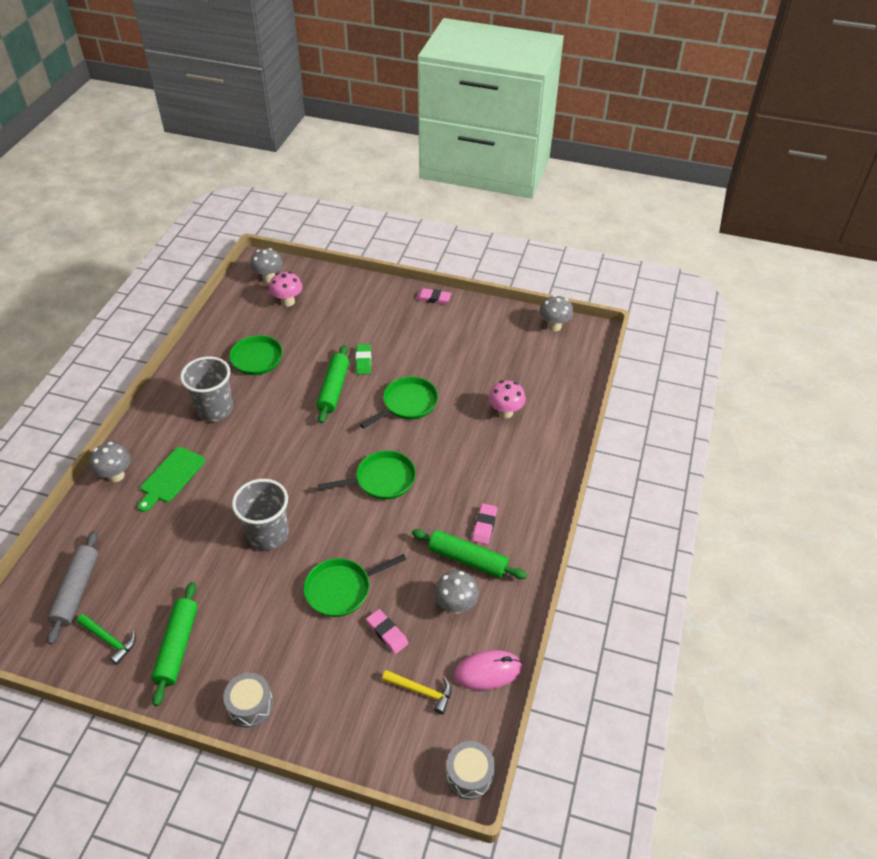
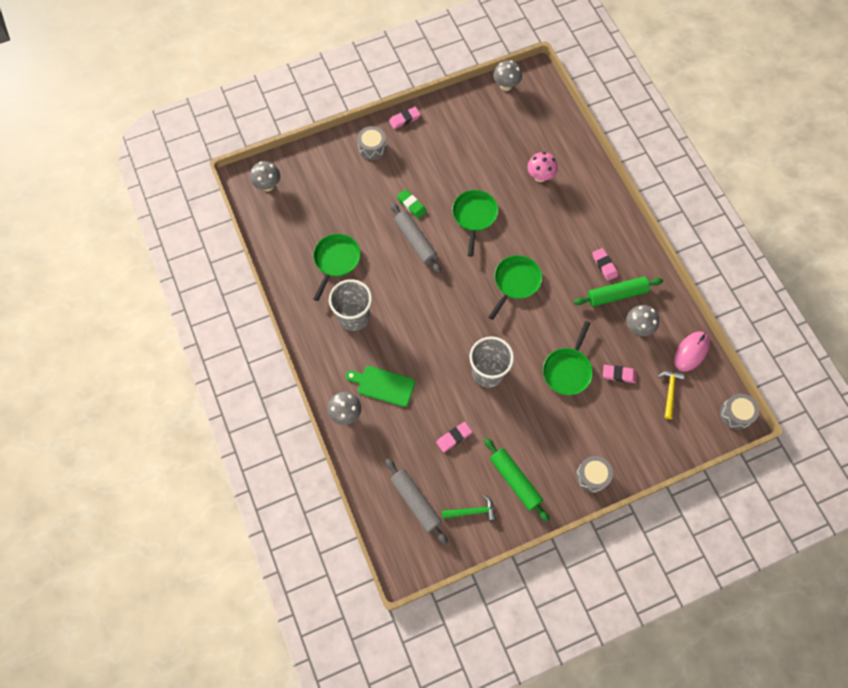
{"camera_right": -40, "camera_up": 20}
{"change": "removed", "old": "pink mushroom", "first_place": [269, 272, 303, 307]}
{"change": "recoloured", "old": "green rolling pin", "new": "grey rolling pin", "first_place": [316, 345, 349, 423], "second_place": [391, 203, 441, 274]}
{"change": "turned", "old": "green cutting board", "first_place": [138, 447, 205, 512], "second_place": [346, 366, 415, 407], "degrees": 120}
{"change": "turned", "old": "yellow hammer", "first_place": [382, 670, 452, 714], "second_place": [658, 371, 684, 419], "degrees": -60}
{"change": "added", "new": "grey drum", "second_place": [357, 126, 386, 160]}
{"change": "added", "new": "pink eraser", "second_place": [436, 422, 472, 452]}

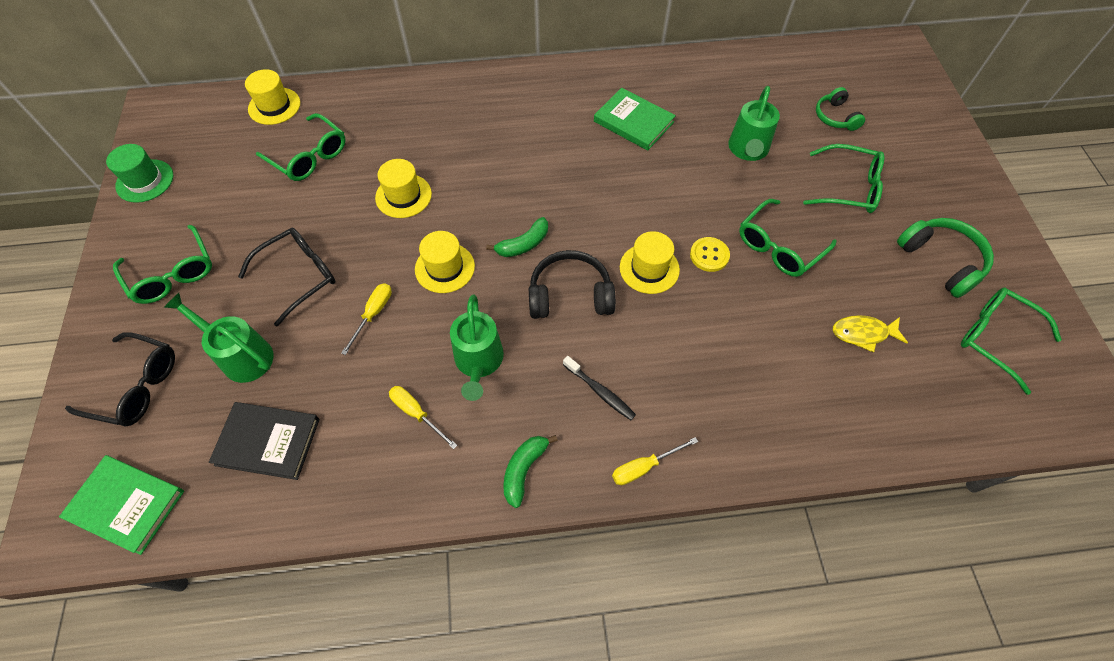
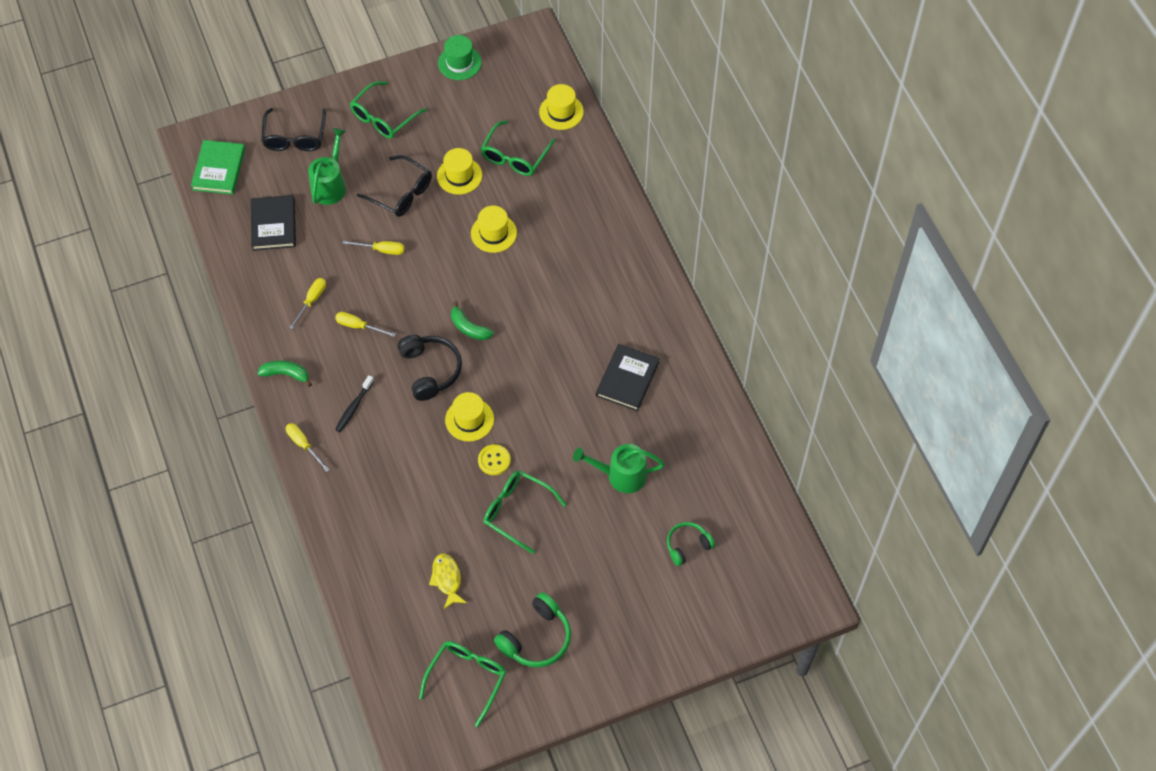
{"camera_right": 75, "camera_up": 0}
{"change": "recoloured", "old": "green book", "new": "black book", "first_place": [594, 88, 676, 151], "second_place": [596, 344, 660, 411]}
{"change": "removed", "old": "green glasses", "first_place": [803, 144, 884, 213]}
{"change": "moved", "old": "yellow hat", "first_place": [415, 231, 475, 293], "second_place": [437, 148, 482, 195]}
{"change": "replaced", "old": "green watering can", "new": "yellow screwdriver", "first_place": [450, 294, 504, 401], "second_place": [335, 312, 396, 337]}

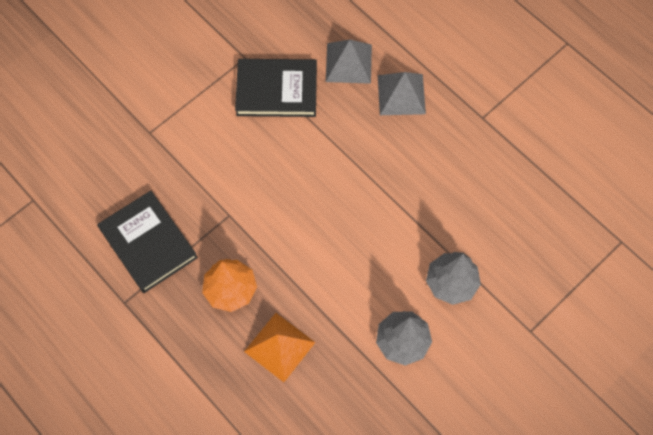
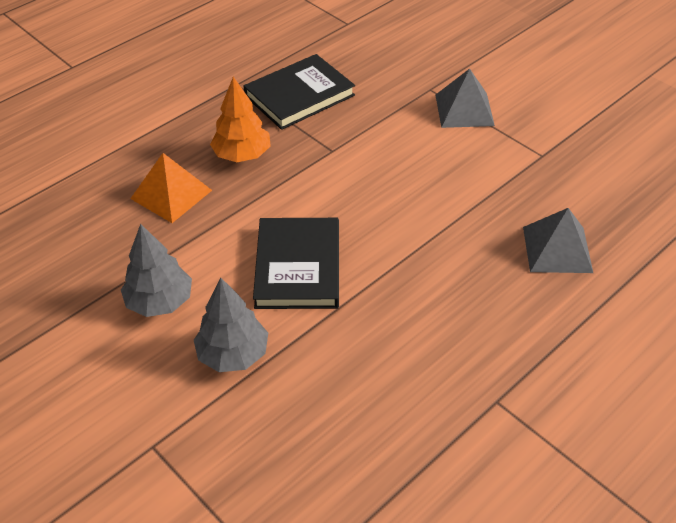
{"camera_right": 90, "camera_up": -20}
{"change": "moved", "old": "black book", "first_place": [235, 59, 317, 117], "second_place": [253, 218, 339, 309]}
{"change": "moved", "old": "grey pyramid", "first_place": [378, 72, 426, 115], "second_place": [436, 69, 495, 128]}

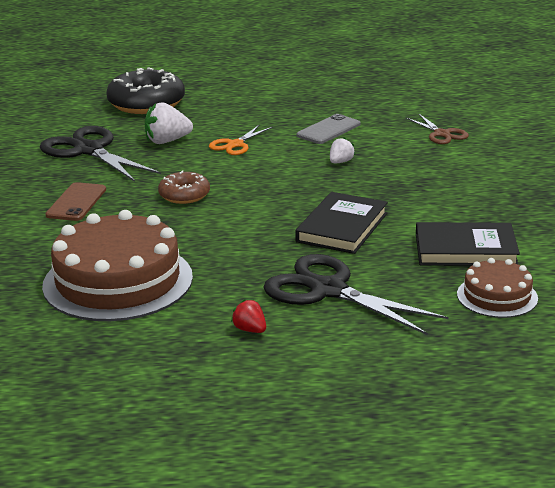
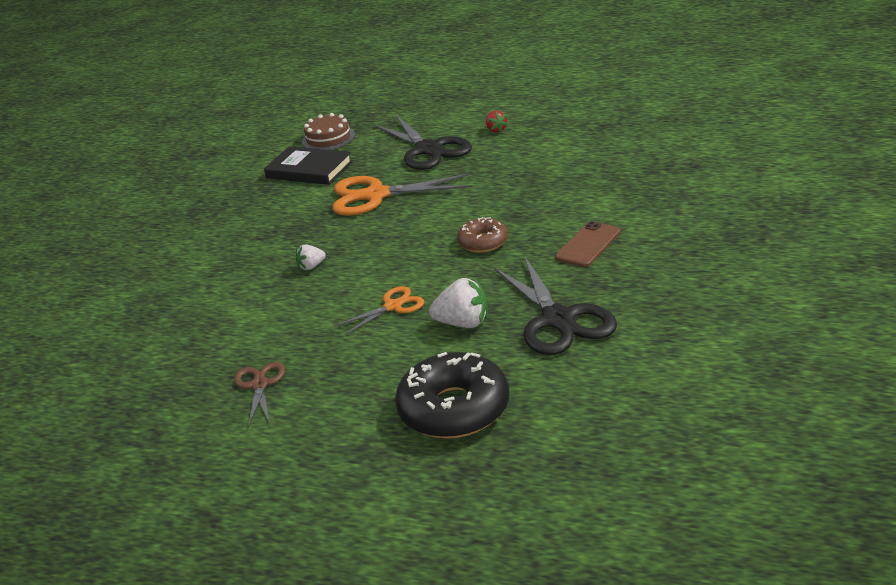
{"camera_right": -155, "camera_up": 5}
{"change": "moved", "old": "brown scissors", "first_place": [405, 113, 469, 144], "second_place": [234, 362, 285, 427]}
{"change": "removed", "old": "grey phone", "first_place": [297, 114, 361, 144]}
{"change": "replaced", "old": "black book", "new": "orange scissors", "first_place": [295, 192, 388, 254], "second_place": [332, 173, 472, 216]}
{"change": "removed", "old": "brown cake", "first_place": [42, 210, 193, 321]}

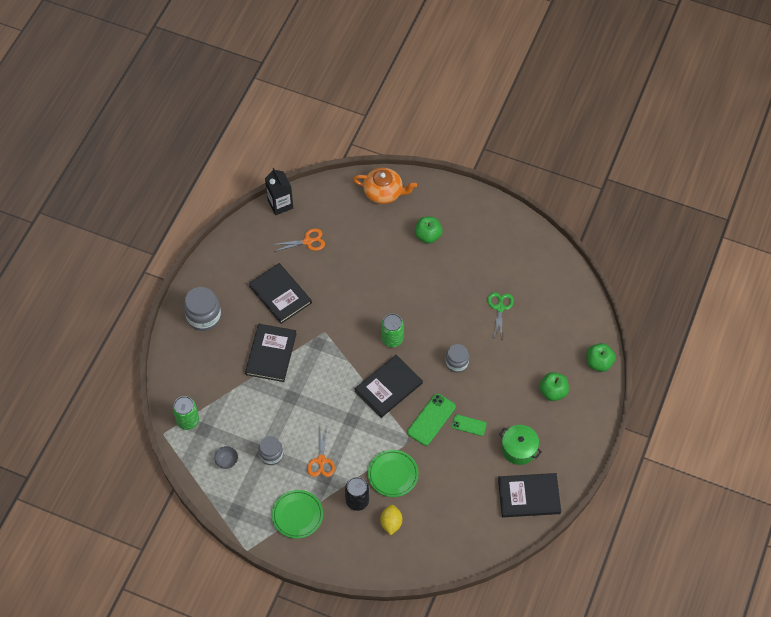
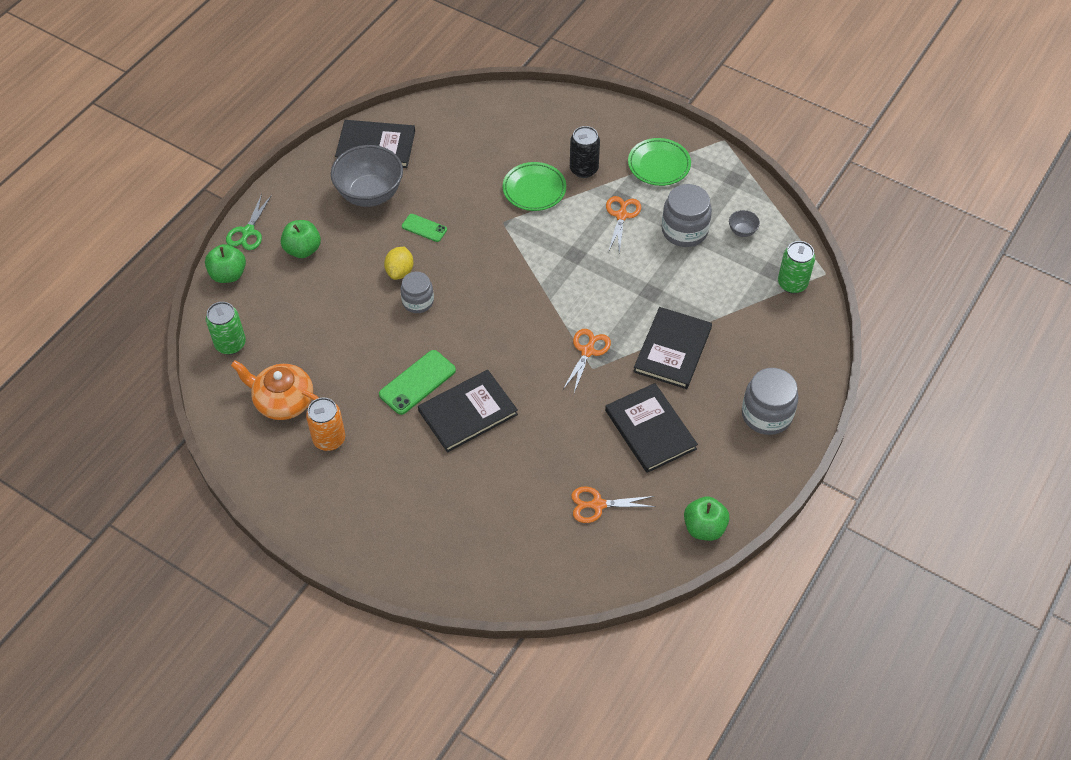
{"camera_right": -170, "camera_up": -5}
{"change": "removed", "old": "black carton", "first_place": [265, 168, 293, 215]}
{"change": "moved", "old": "orange teapot", "first_place": [353, 168, 417, 204], "second_place": [231, 360, 319, 420]}
{"change": "moved", "old": "green apple", "first_place": [415, 217, 443, 243], "second_place": [684, 496, 729, 541]}
{"change": "moved", "old": "green scissors", "first_place": [488, 292, 514, 339], "second_place": [226, 194, 272, 250]}
{"change": "moved", "old": "green can", "first_place": [381, 313, 404, 348], "second_place": [206, 302, 246, 355]}
{"change": "moved", "old": "black book", "first_place": [354, 355, 423, 418], "second_place": [418, 370, 518, 452]}
{"change": "moved", "old": "green phone", "first_place": [407, 394, 456, 446], "second_place": [379, 350, 456, 415]}
{"change": "replaced", "old": "green pot", "new": "grey bowl", "first_place": [499, 425, 542, 465], "second_place": [331, 145, 403, 207]}
{"change": "resized", "old": "grey jar", "first_place": [259, 436, 283, 465], "second_place": [662, 184, 712, 247], "factor": 1.54}
{"change": "moved", "old": "yellow lemon", "first_place": [380, 505, 402, 535], "second_place": [384, 247, 413, 280]}
{"change": "added", "new": "orange scissors", "second_place": [563, 329, 611, 393]}
{"change": "added", "new": "orange can", "second_place": [306, 398, 345, 451]}

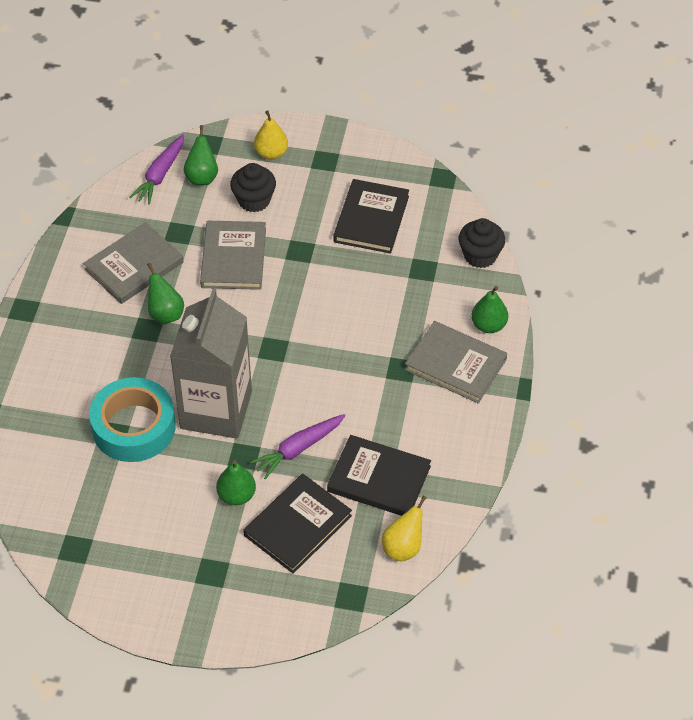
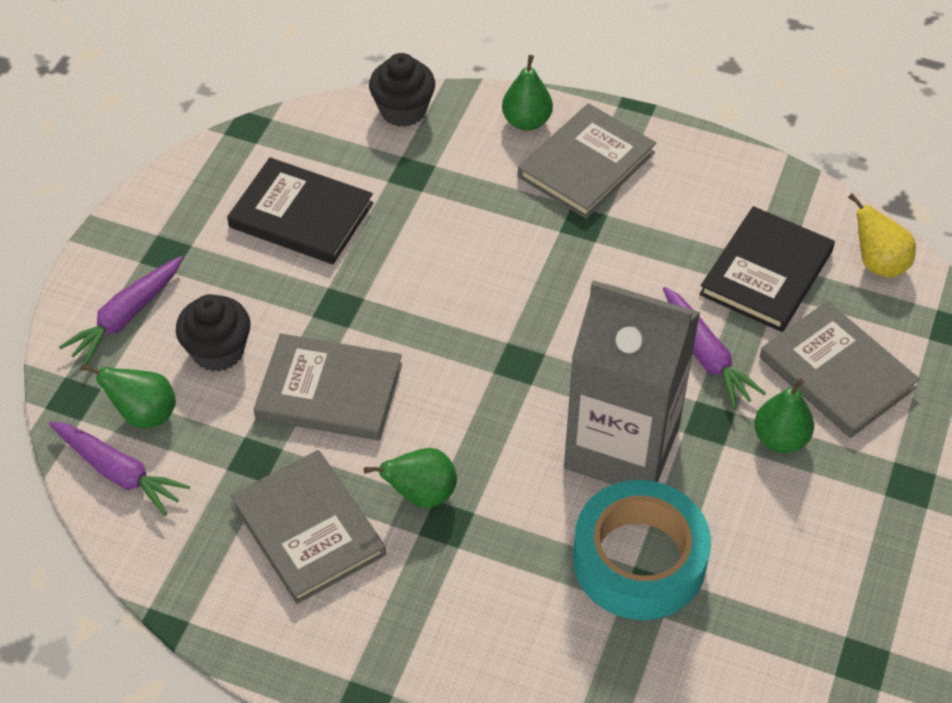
{"camera_right": -80, "camera_up": 0}
{"change": "replaced", "old": "yellow pear", "new": "purple carrot", "first_place": [254, 110, 288, 160], "second_place": [59, 256, 183, 365]}
{"change": "recoloured", "old": "black book", "new": "grey book", "first_place": [243, 474, 352, 574], "second_place": [760, 301, 920, 438]}

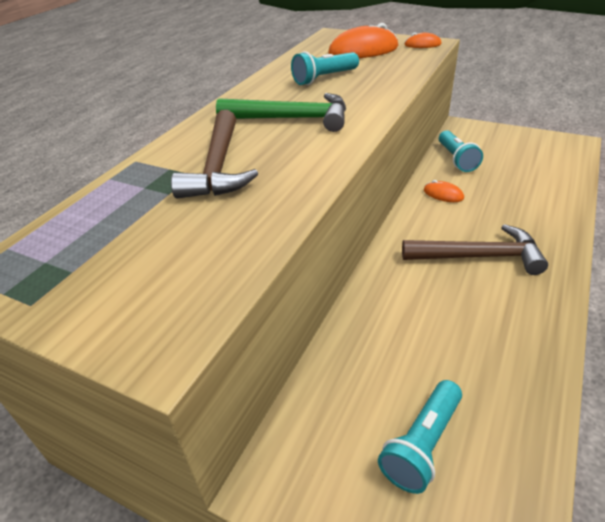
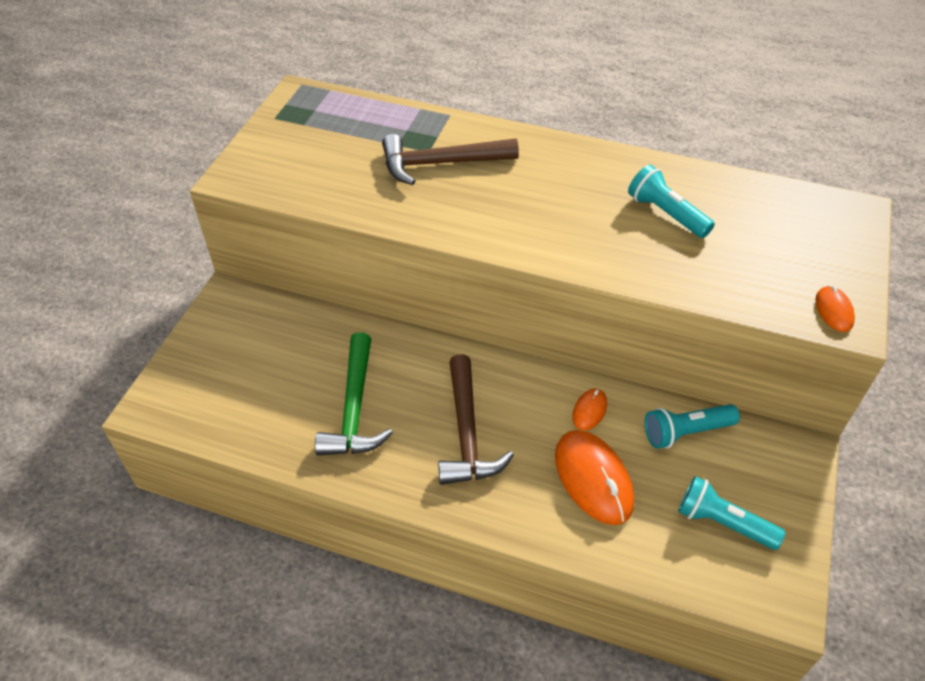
{"camera_right": 80, "camera_up": 10}
{"change": "moved", "old": "orange mouse", "first_place": [328, 23, 398, 58], "second_place": [555, 430, 634, 525]}
{"change": "moved", "old": "green hammer", "first_place": [216, 93, 346, 132], "second_place": [315, 332, 393, 455]}
{"change": "moved", "old": "turquoise flashlight", "first_place": [378, 380, 462, 494], "second_place": [678, 476, 786, 550]}

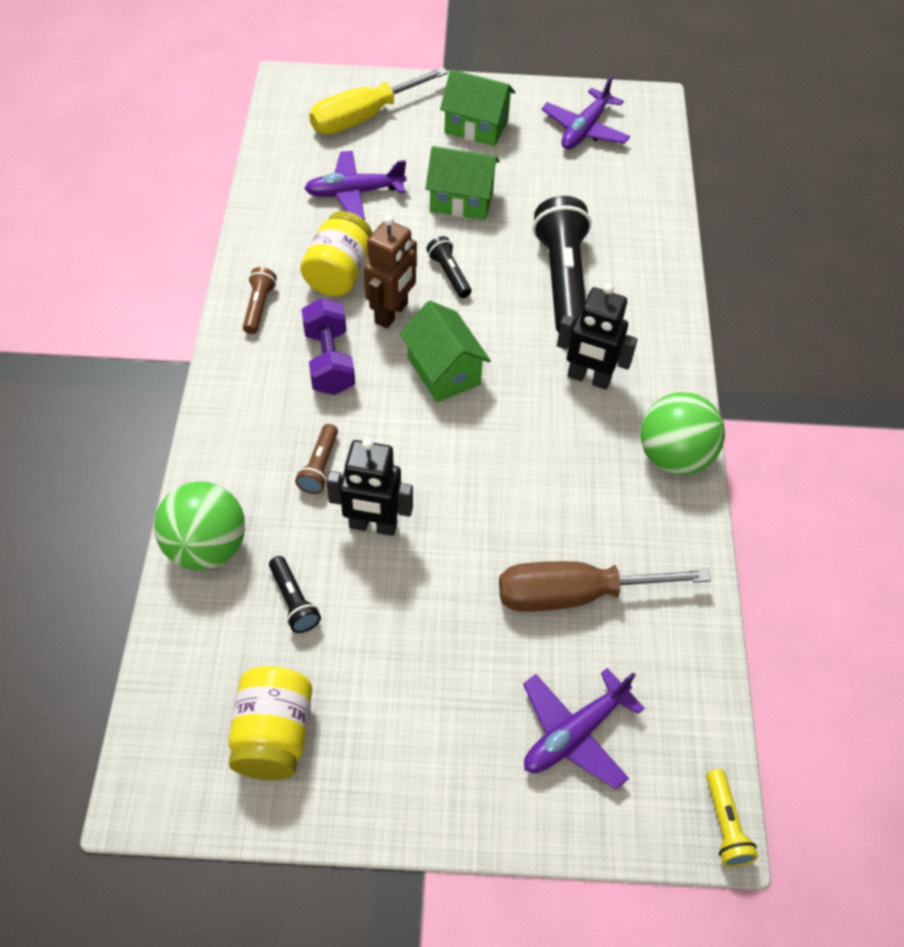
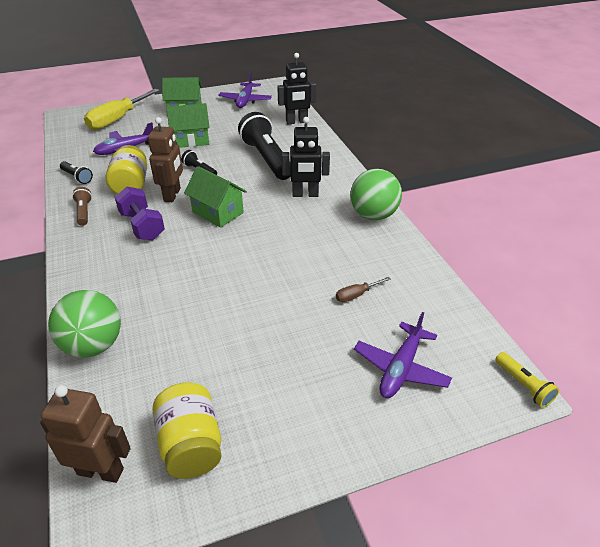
{"camera_right": -20, "camera_up": -15}
{"change": "removed", "old": "brown flashlight", "first_place": [295, 424, 338, 494]}
{"change": "moved", "old": "black robot", "first_place": [326, 438, 413, 536], "second_place": [277, 53, 317, 124]}
{"change": "moved", "old": "black flashlight", "first_place": [269, 556, 321, 633], "second_place": [60, 161, 93, 184]}
{"change": "resized", "old": "brown screwdriver", "first_place": [499, 561, 711, 612], "second_place": [336, 277, 391, 302], "factor": 0.44}
{"change": "added", "new": "brown robot", "second_place": [40, 385, 131, 483]}

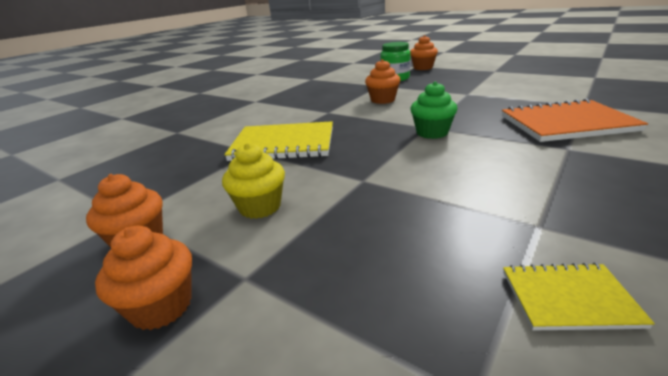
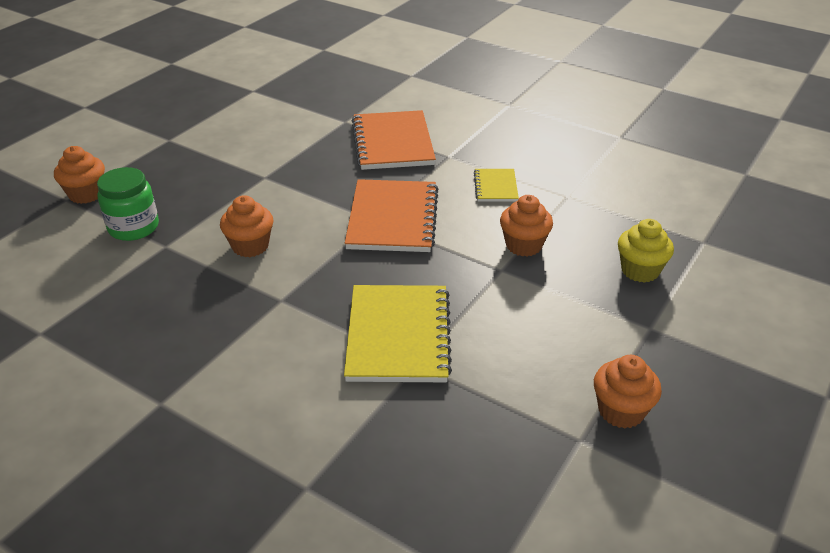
{"camera_right": -95, "camera_up": 10}
{"change": "replaced", "old": "green cupcake", "new": "orange notebook", "first_place": [410, 81, 458, 139], "second_place": [345, 179, 439, 252]}
{"change": "moved", "old": "yellow cupcake", "first_place": [222, 143, 285, 219], "second_place": [618, 219, 674, 283]}
{"change": "moved", "old": "orange cupcake", "first_place": [95, 226, 192, 330], "second_place": [500, 195, 553, 256]}
{"change": "moved", "old": "yellow notebook", "first_place": [503, 263, 655, 330], "second_place": [474, 169, 519, 202]}

